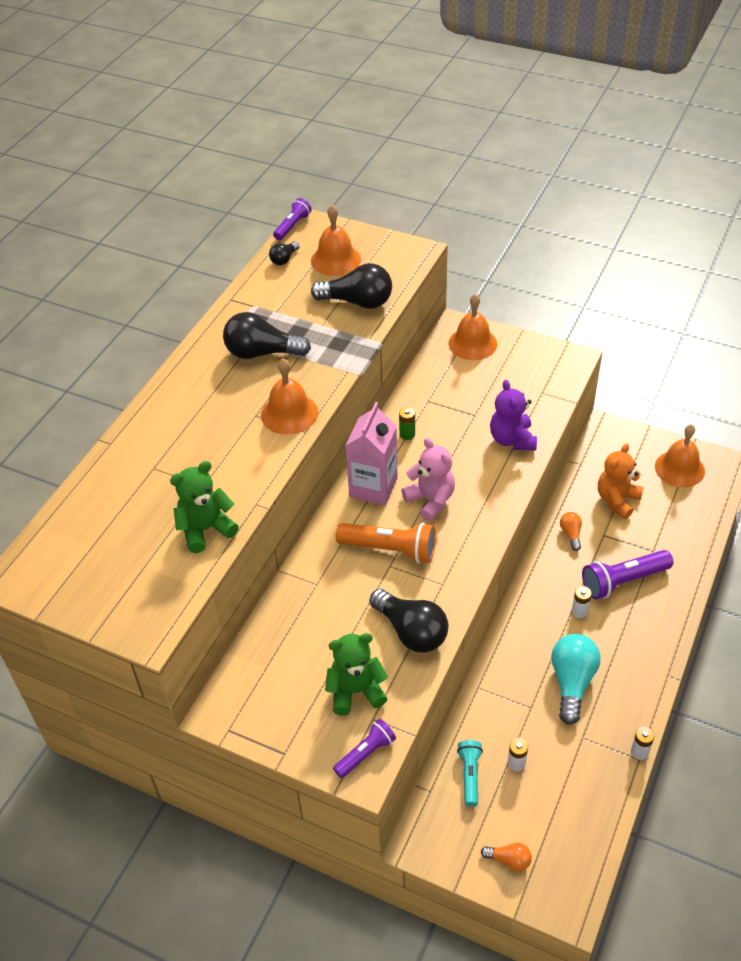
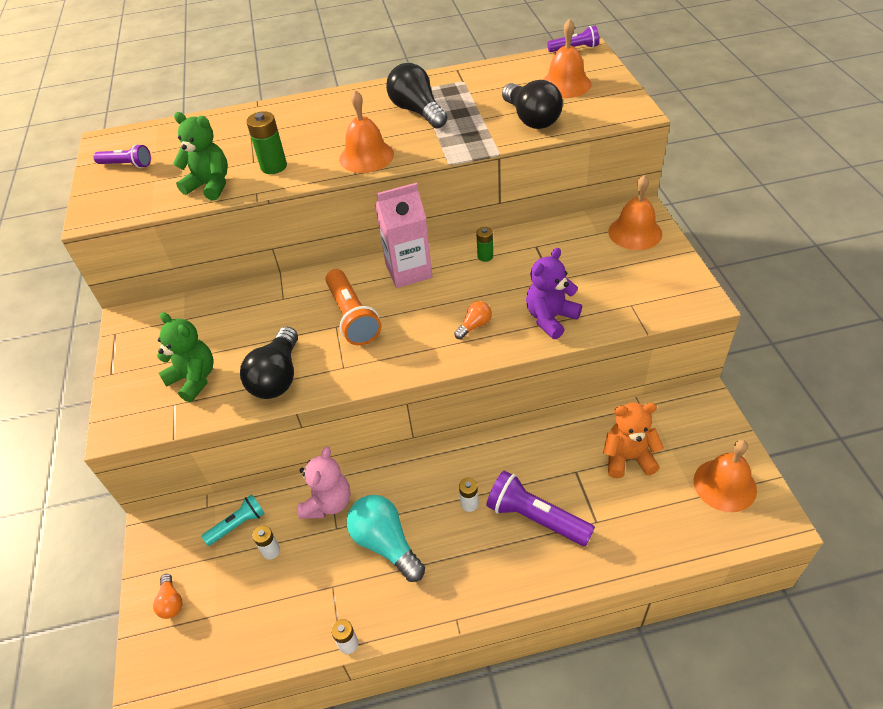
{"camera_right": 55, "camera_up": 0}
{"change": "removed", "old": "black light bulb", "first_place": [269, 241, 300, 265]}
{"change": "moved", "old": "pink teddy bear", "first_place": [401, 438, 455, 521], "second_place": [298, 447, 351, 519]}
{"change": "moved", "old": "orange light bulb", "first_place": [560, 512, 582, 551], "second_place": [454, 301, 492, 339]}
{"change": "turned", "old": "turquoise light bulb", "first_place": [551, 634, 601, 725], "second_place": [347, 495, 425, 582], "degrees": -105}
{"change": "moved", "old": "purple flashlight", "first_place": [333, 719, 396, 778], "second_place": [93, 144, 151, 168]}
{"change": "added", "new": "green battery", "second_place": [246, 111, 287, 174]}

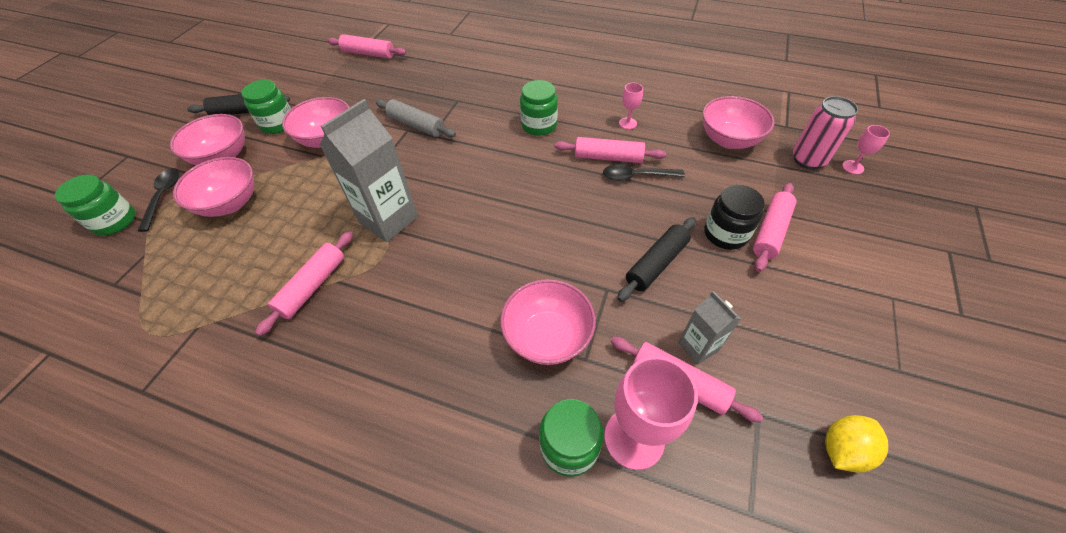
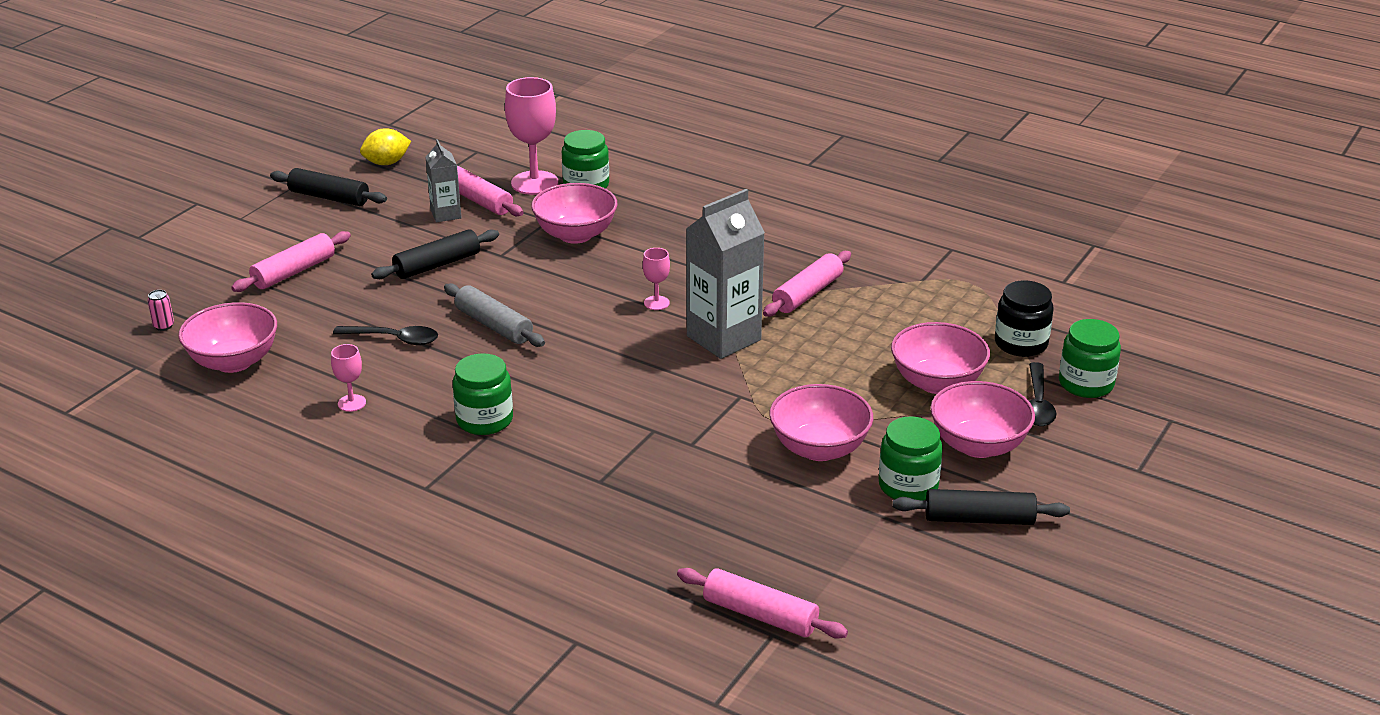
{"camera_right": -170, "camera_up": -20}
{"change": "resized", "old": "pink can", "first_place": [793, 96, 858, 170], "second_place": [148, 290, 174, 331], "factor": 0.45}
{"change": "moved", "old": "grey rolling pin", "first_place": [376, 99, 456, 137], "second_place": [444, 283, 545, 347]}
{"change": "moved", "old": "pink goblet", "first_place": [842, 125, 890, 174], "second_place": [643, 248, 670, 310]}
{"change": "removed", "old": "pink rolling pin", "first_place": [554, 137, 666, 163]}
{"change": "moved", "old": "black jar", "first_place": [704, 185, 765, 250], "second_place": [995, 280, 1053, 357]}
{"change": "added", "new": "black rolling pin", "second_place": [270, 168, 387, 206]}

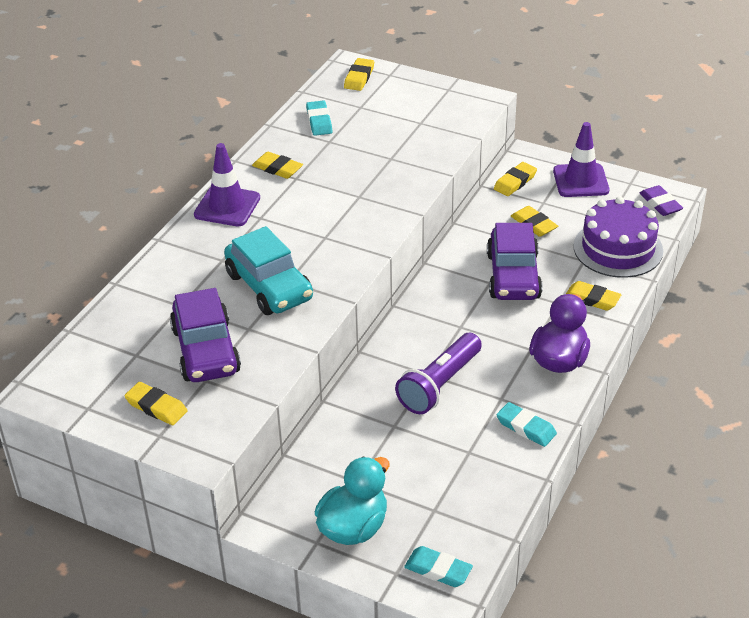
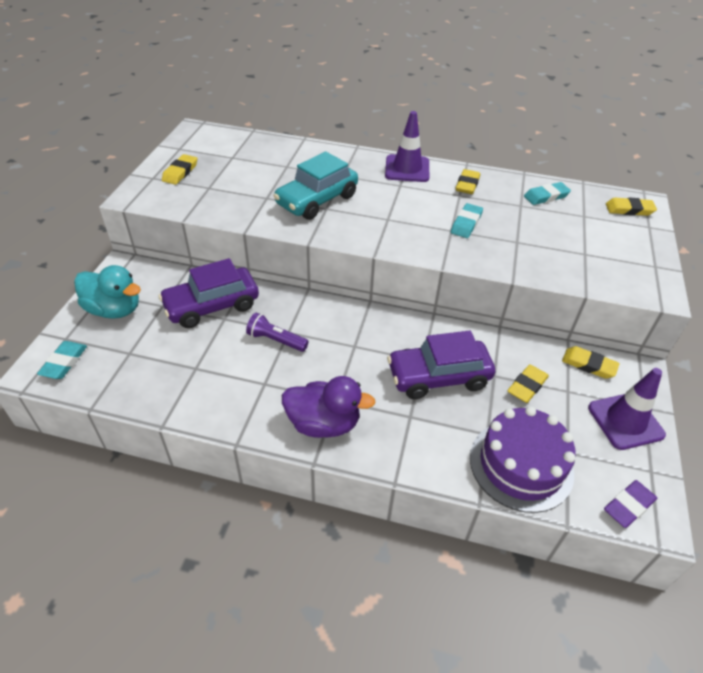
{"camera_right": 75, "camera_up": 5}
{"change": "removed", "old": "yellow eraser", "first_place": [566, 281, 622, 311]}
{"change": "moved", "old": "purple car", "first_place": [170, 288, 241, 382], "second_place": [158, 258, 259, 328]}
{"change": "resized", "old": "purple flashlight", "first_place": [395, 333, 482, 414], "second_place": [246, 313, 309, 352], "factor": 0.63}
{"change": "moved", "old": "turquoise eraser", "first_place": [496, 402, 557, 447], "second_place": [451, 203, 483, 238]}

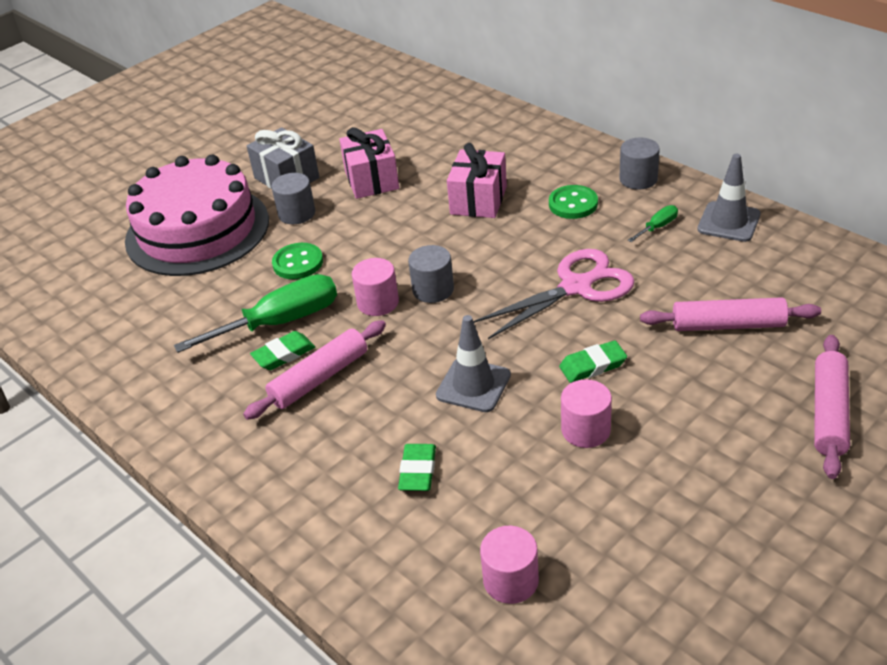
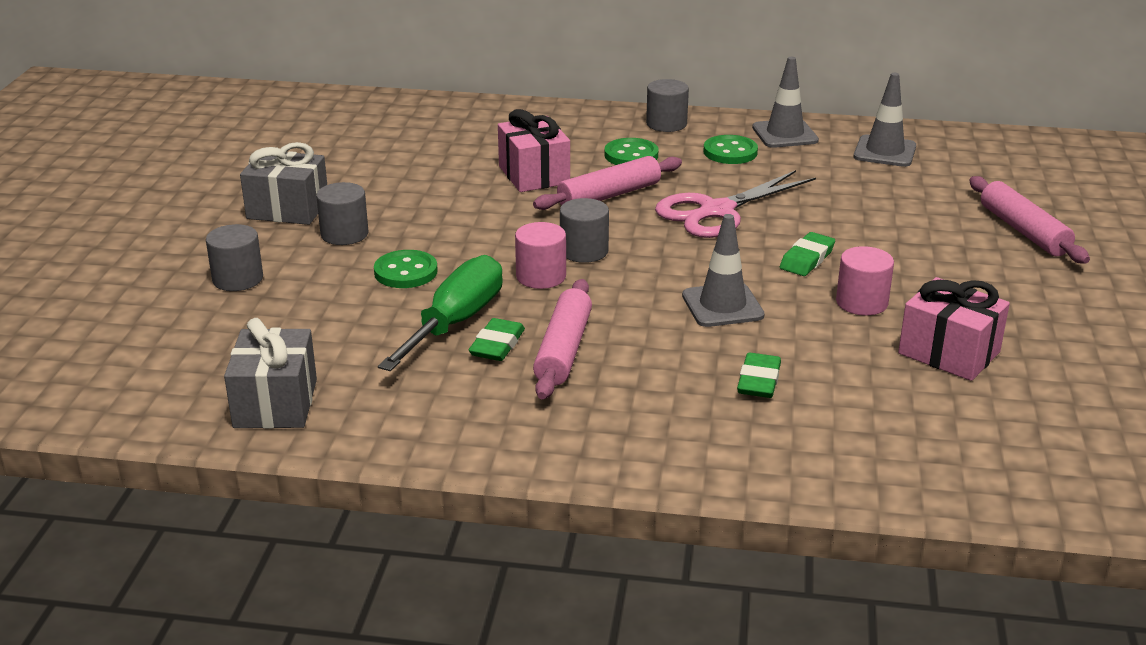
{"camera_right": -40, "camera_up": -10}
{"change": "moved", "old": "pink gift", "first_place": [339, 127, 399, 199], "second_place": [898, 277, 1010, 381]}
{"change": "replaced", "old": "pink cake", "new": "grey cylinder", "first_place": [125, 155, 269, 276], "second_place": [206, 224, 263, 291]}
{"change": "replaced", "old": "green screwdriver", "new": "green button", "first_place": [628, 205, 678, 242], "second_place": [704, 135, 758, 164]}
{"change": "turned", "old": "pink scissors", "first_place": [473, 249, 635, 339], "second_place": [655, 170, 816, 238], "degrees": -150}
{"change": "moved", "old": "pink rolling pin", "first_place": [640, 297, 821, 331], "second_place": [533, 156, 682, 210]}
{"change": "turned", "old": "green eraser", "first_place": [398, 444, 436, 491], "second_place": [737, 353, 781, 398], "degrees": 45}
{"change": "removed", "old": "pink cylinder", "first_place": [480, 526, 539, 604]}
{"change": "added", "new": "grey traffic cone", "second_place": [853, 73, 916, 167]}
{"change": "added", "new": "grey gift", "second_place": [224, 318, 317, 429]}

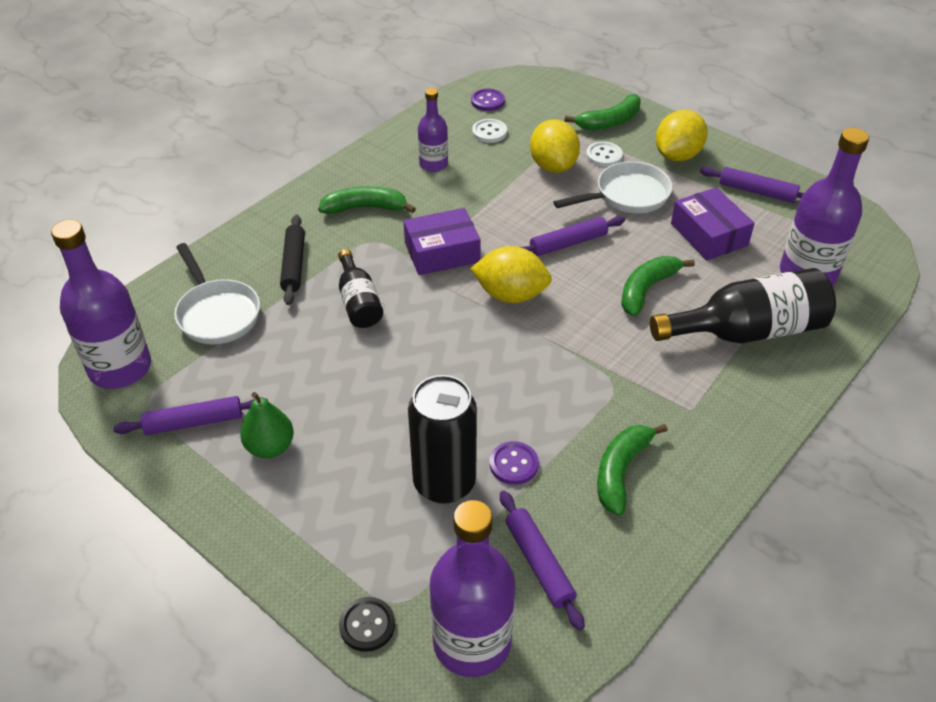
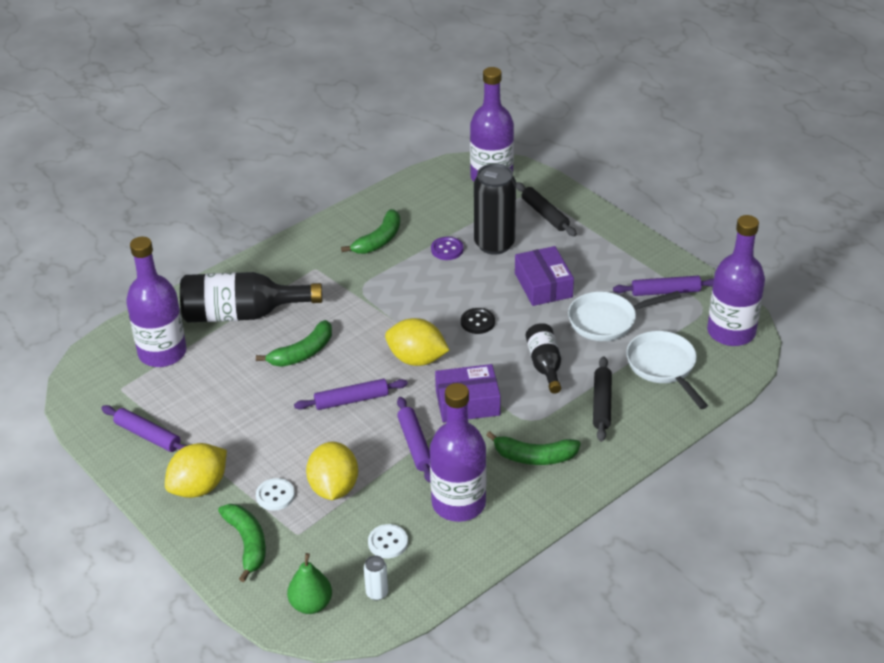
{"camera_right": -170, "camera_up": -5}
{"change": "resized", "old": "purple bottle", "first_place": [418, 88, 448, 172], "second_place": [430, 383, 486, 522], "factor": 1.75}
{"change": "replaced", "old": "purple button", "new": "white can", "first_place": [471, 88, 505, 111], "second_place": [364, 555, 388, 600]}
{"change": "turned", "old": "green banana", "first_place": [564, 94, 641, 130], "second_place": [218, 504, 266, 582], "degrees": 90}
{"change": "moved", "old": "white pan", "first_place": [553, 162, 672, 213], "second_place": [568, 291, 681, 341]}
{"change": "moved", "old": "purple box", "first_place": [671, 187, 755, 260], "second_place": [515, 246, 574, 306]}
{"change": "moved", "old": "green pear", "first_place": [240, 392, 294, 458], "second_place": [287, 553, 332, 614]}
{"change": "moved", "old": "purple rolling pin", "first_place": [500, 491, 585, 631], "second_place": [397, 397, 430, 483]}
{"change": "moved", "old": "black button", "first_place": [339, 597, 395, 652], "second_place": [461, 308, 495, 334]}
{"change": "added", "new": "black rolling pin", "second_place": [516, 182, 577, 236]}

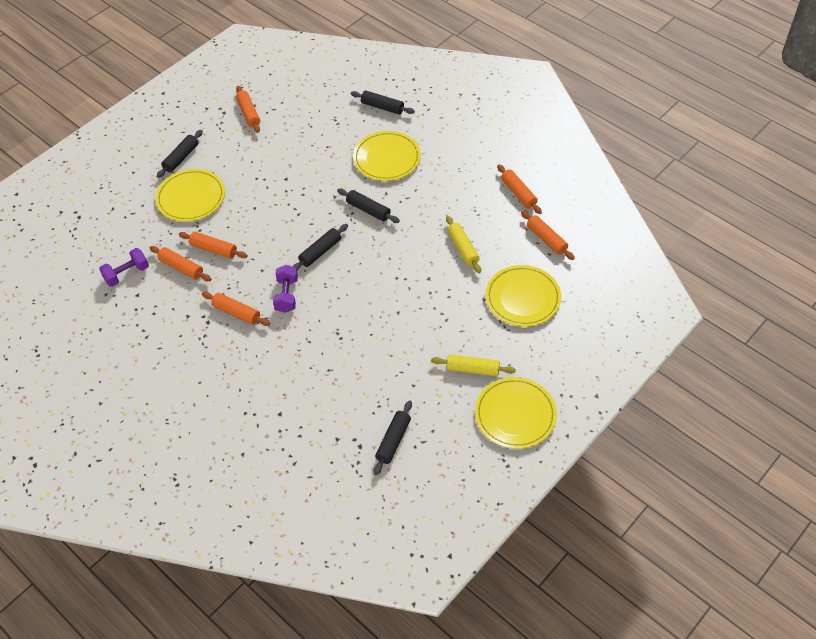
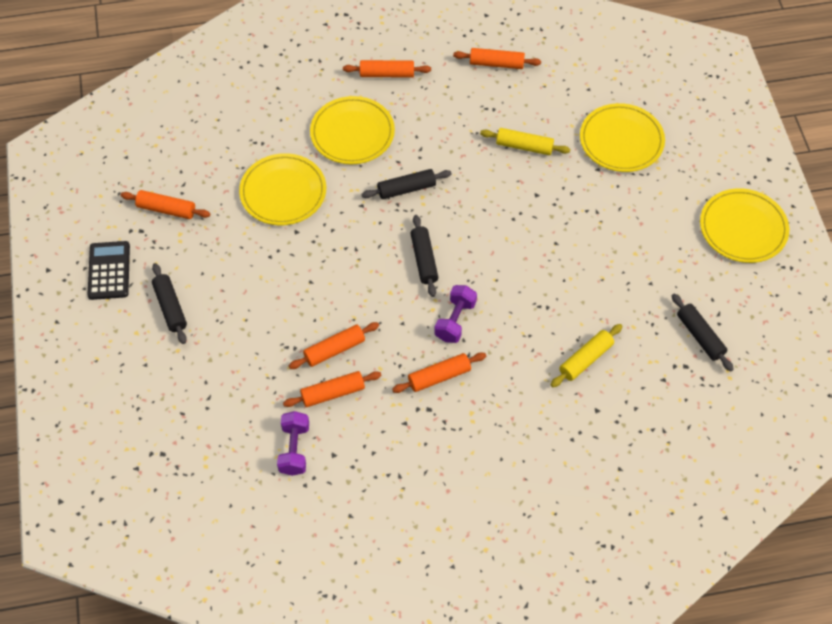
{"camera_right": -55, "camera_up": 5}
{"change": "removed", "old": "black rolling pin", "first_place": [351, 91, 415, 114]}
{"change": "moved", "old": "yellow plate", "first_place": [155, 169, 225, 222], "second_place": [239, 153, 326, 226]}
{"change": "moved", "old": "orange rolling pin", "first_place": [521, 211, 575, 260], "second_place": [343, 60, 431, 78]}
{"change": "turned", "old": "purple dumbbell", "first_place": [273, 265, 298, 313], "second_place": [434, 285, 477, 343], "degrees": 75}
{"change": "moved", "old": "yellow rolling pin", "first_place": [431, 354, 516, 376], "second_place": [551, 324, 623, 387]}
{"change": "added", "new": "black calculator", "second_place": [87, 241, 130, 300]}

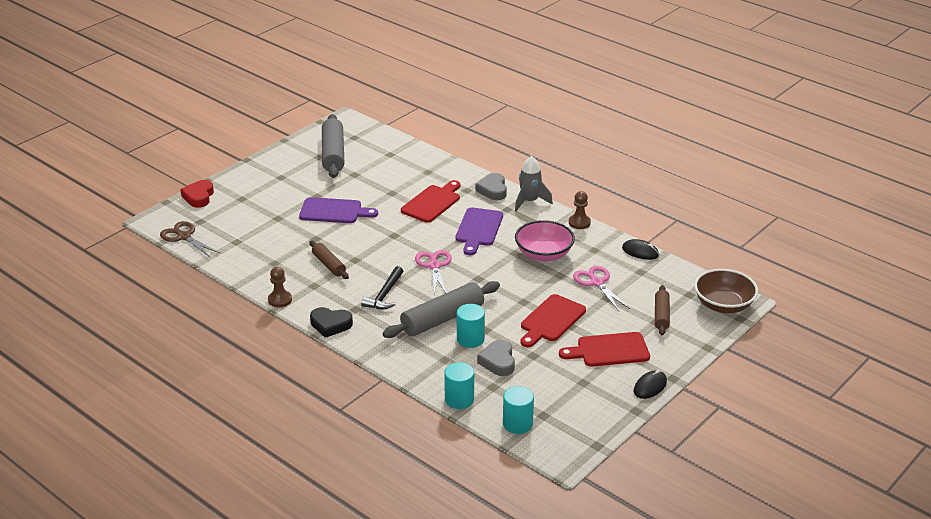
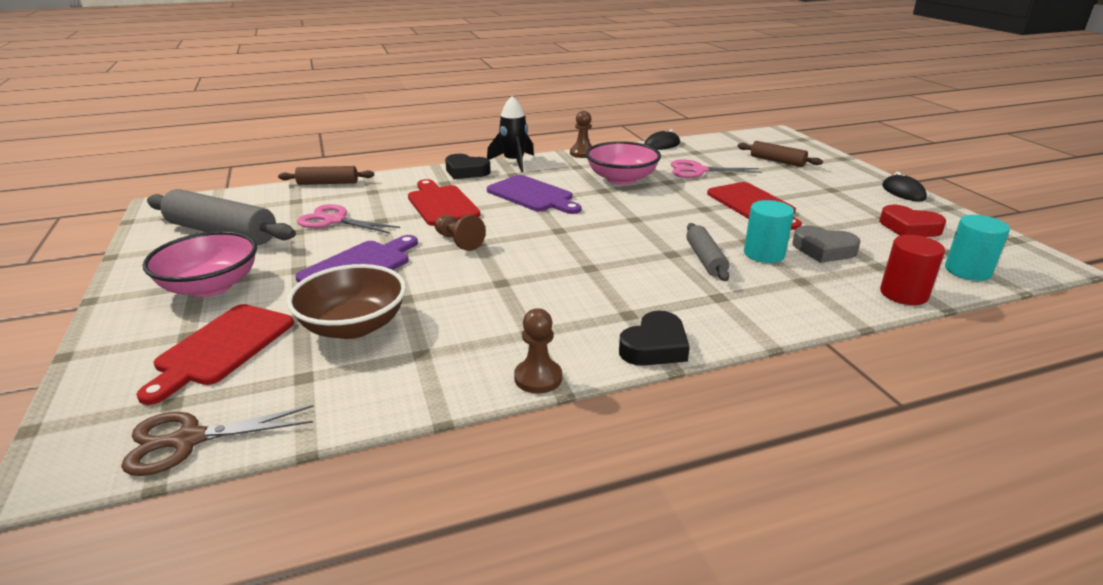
{"camera_right": -60, "camera_up": -5}
{"change": "recoloured", "old": "grey rocket", "new": "black rocket", "first_place": [515, 156, 553, 211], "second_place": [487, 96, 534, 172]}
{"change": "recoloured", "old": "grey heart", "new": "black heart", "first_place": [475, 173, 507, 200], "second_place": [445, 154, 491, 179]}
{"change": "moved", "old": "red heart", "first_place": [180, 180, 214, 208], "second_place": [880, 205, 946, 237]}
{"change": "moved", "old": "brown rolling pin", "first_place": [309, 241, 349, 279], "second_place": [278, 166, 374, 185]}
{"change": "moved", "old": "pink scissors", "first_place": [415, 250, 452, 295], "second_place": [297, 204, 400, 234]}
{"change": "removed", "old": "black hammer", "first_place": [361, 266, 403, 309]}
{"change": "moved", "old": "brown bowl", "first_place": [694, 269, 758, 313], "second_place": [287, 264, 406, 339]}
{"change": "resized", "old": "grey rolling pin", "first_place": [382, 281, 500, 338], "second_place": [686, 223, 730, 281], "factor": 0.57}
{"change": "moved", "old": "red cutting board", "first_place": [559, 332, 650, 367], "second_place": [137, 304, 294, 405]}
{"change": "recoloured", "old": "turquoise cylinder", "new": "red cylinder", "first_place": [444, 362, 474, 409], "second_place": [880, 235, 945, 305]}
{"change": "added", "new": "brown pawn", "second_place": [435, 215, 486, 251]}
{"change": "added", "new": "pink bowl", "second_place": [143, 231, 257, 297]}

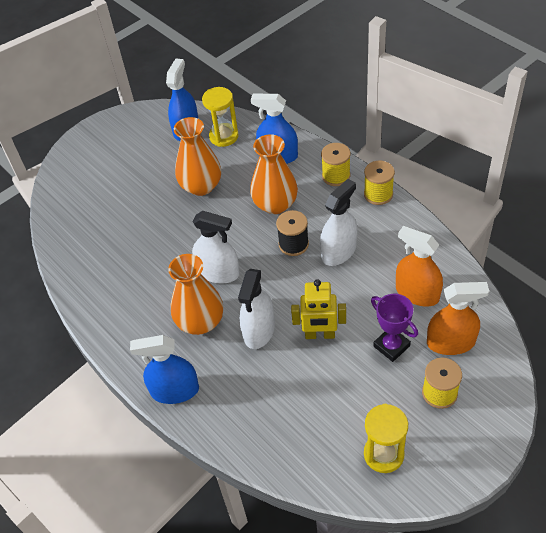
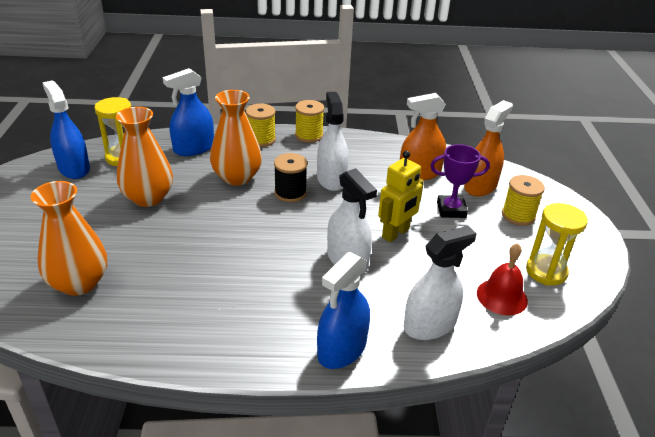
{"camera_right": -55, "camera_up": -15}
{"change": "moved", "old": "white spray bottle", "first_place": [192, 211, 240, 284], "second_place": [404, 226, 477, 340]}
{"change": "moved", "old": "orange vase", "first_place": [168, 254, 223, 335], "second_place": [31, 181, 107, 296]}
{"change": "added", "new": "red bell", "second_place": [477, 243, 528, 315]}

